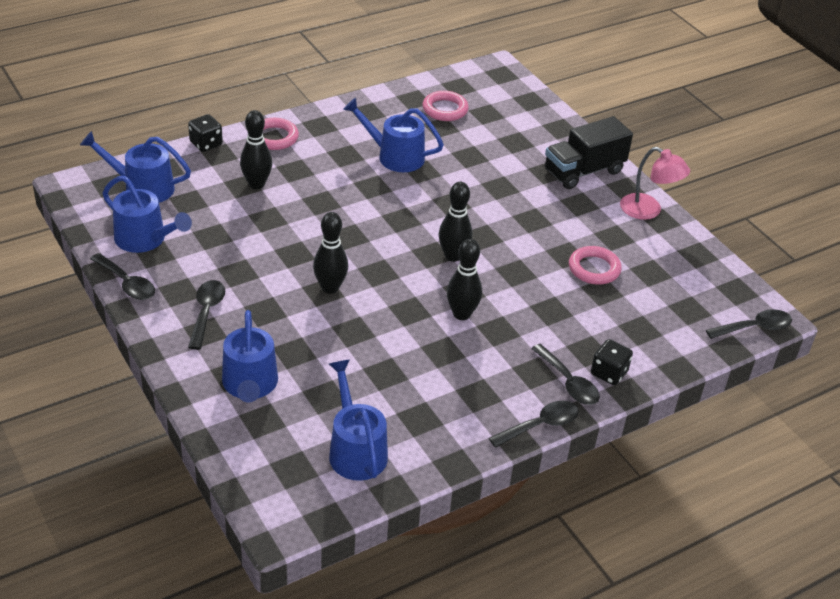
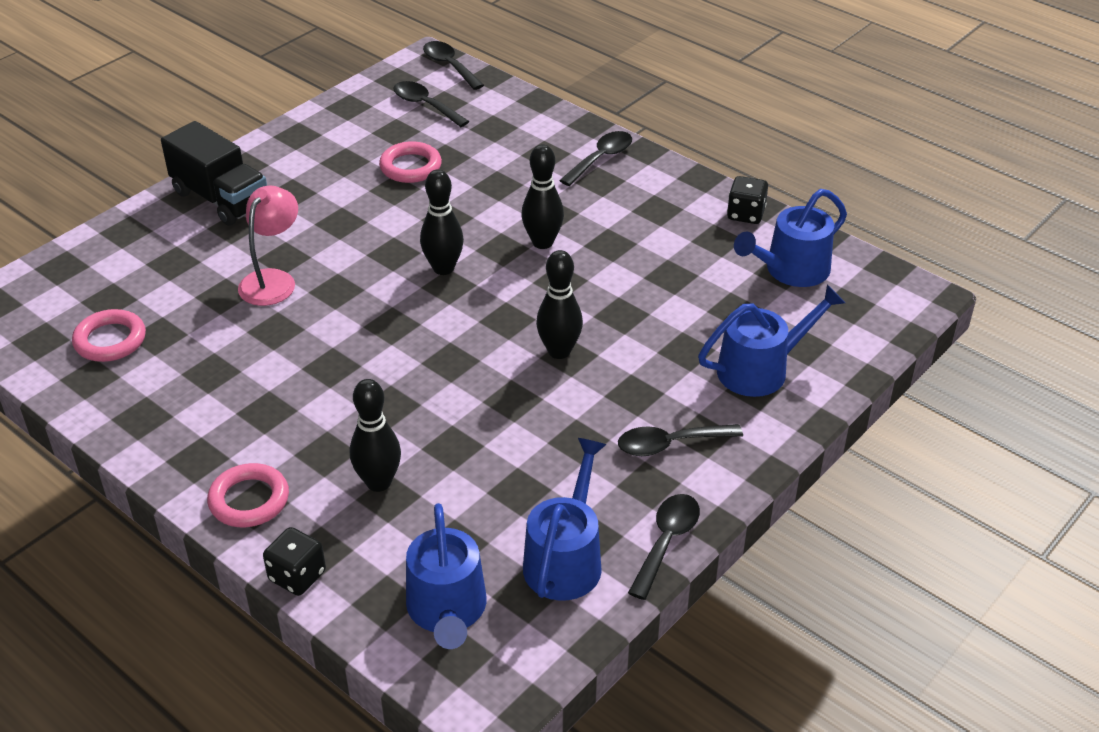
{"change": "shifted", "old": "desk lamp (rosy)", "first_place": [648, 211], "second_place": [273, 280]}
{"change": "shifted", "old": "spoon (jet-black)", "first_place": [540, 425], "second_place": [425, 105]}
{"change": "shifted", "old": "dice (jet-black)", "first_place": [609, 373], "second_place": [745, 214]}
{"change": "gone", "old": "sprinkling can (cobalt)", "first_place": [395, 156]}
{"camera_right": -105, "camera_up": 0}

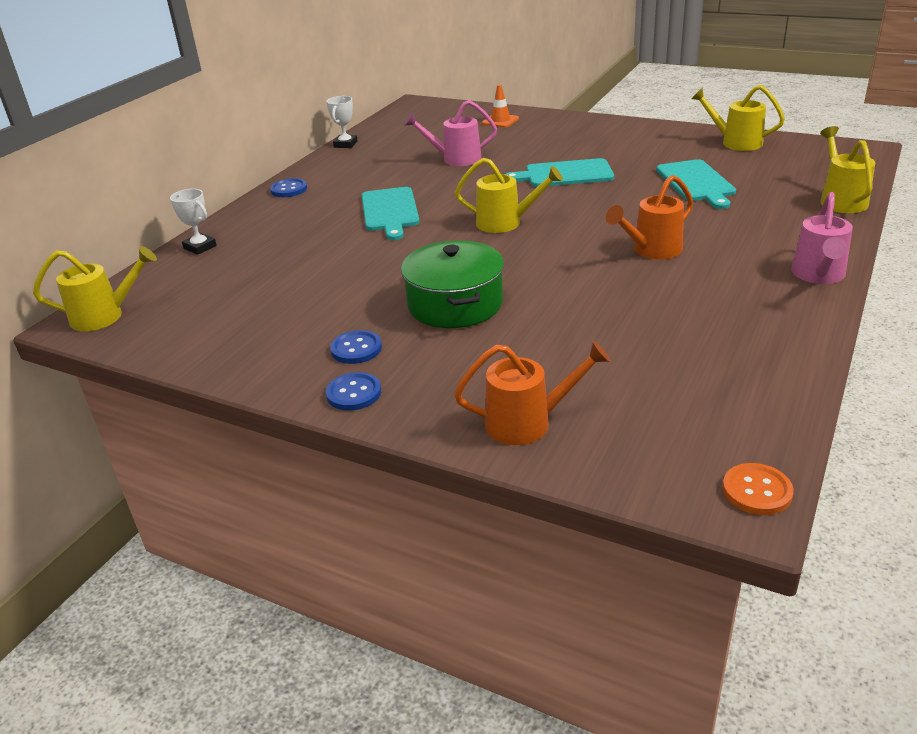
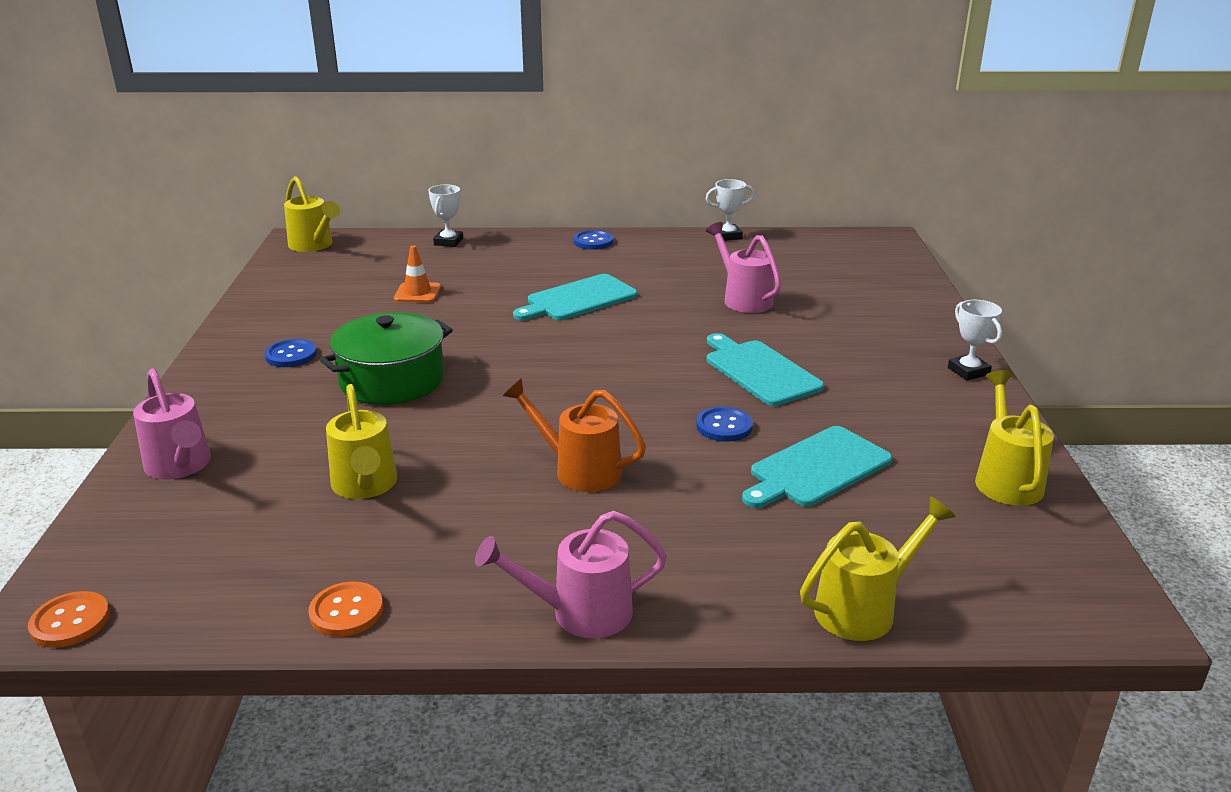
{"change": "repainted", "old": "sprinkling can (orange)", "new": "sprinkling can (rosy)", "first_place": [528, 423], "second_place": [180, 466]}
{"change": "new", "new": "shirt button (orange)", "second_place": [346, 611]}
{"change": "shifted", "old": "sprinkling can (golden)", "first_place": [506, 223], "second_place": [365, 486]}
{"change": "shifted", "old": "road cone (orange)", "first_place": [500, 121], "second_place": [417, 293]}
{"change": "shifted", "old": "shirt button (cobalt)", "first_place": [354, 393], "second_place": [724, 426]}
{"change": "new", "new": "trophy (white)", "second_place": [968, 371]}
{"camera_right": 60, "camera_up": -5}

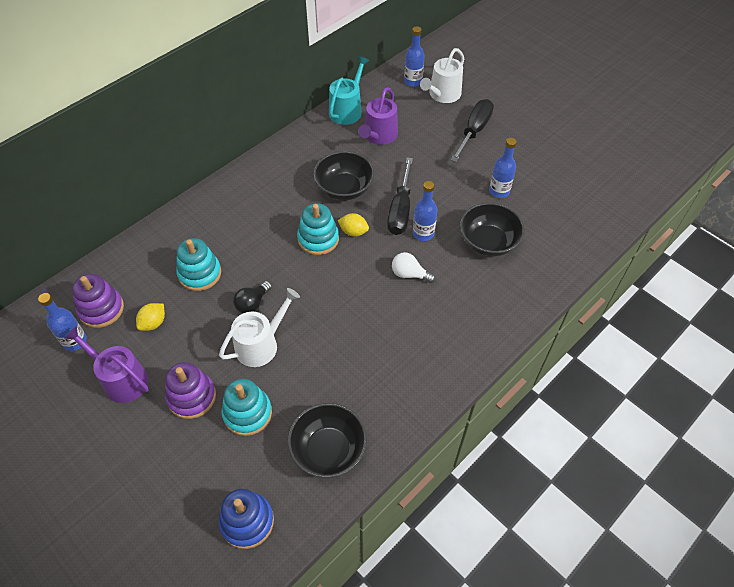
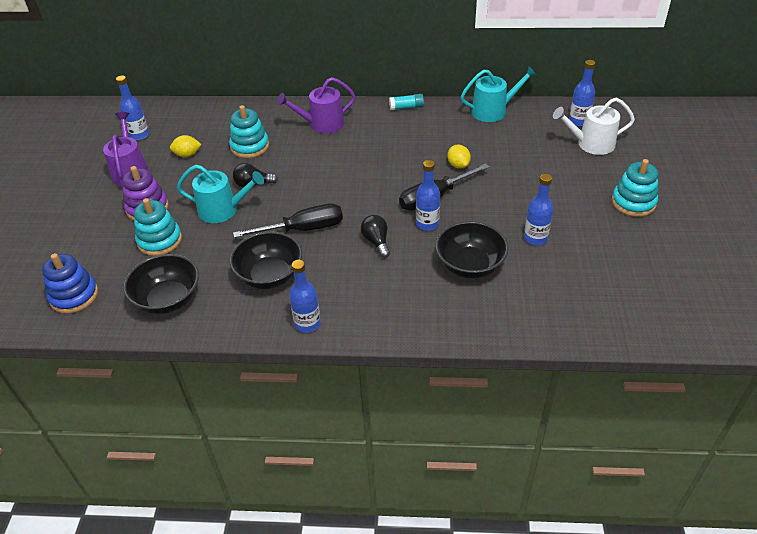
{"change": "repainted", "old": "sprinkling can (white)", "new": "sprinkling can (aqua)", "first_place": [261, 344], "second_place": [223, 210]}
{"change": "shifted", "old": "deep dish (jet-black)", "first_place": [344, 189], "second_place": [269, 275]}
{"change": "shifted", "old": "hand screwdriver (jet-black)", "first_place": [474, 130], "second_place": [304, 229]}
{"change": "shifted", "old": "sprinkling can (purple)", "first_place": [379, 136], "second_place": [322, 124]}
{"change": "new", "new": "drink bottle (cobalt)", "second_place": [307, 324]}
{"change": "repainted", "old": "light bulb (white)", "new": "light bulb (jet-black)", "first_place": [409, 274], "second_place": [376, 241]}
{"change": "new", "new": "stick of glue (aqua)", "second_place": [406, 107]}
{"change": "shifted", "old": "citrus fruit (golden)", "first_place": [353, 232], "second_place": [458, 165]}
{"change": "shifted", "old": "stacking toy (aqua)", "first_place": [318, 239], "second_place": [633, 202]}
{"change": "gone", "old": "stacking toy (purple)", "first_place": [101, 309]}
{"camera_right": 50, "camera_up": -10}

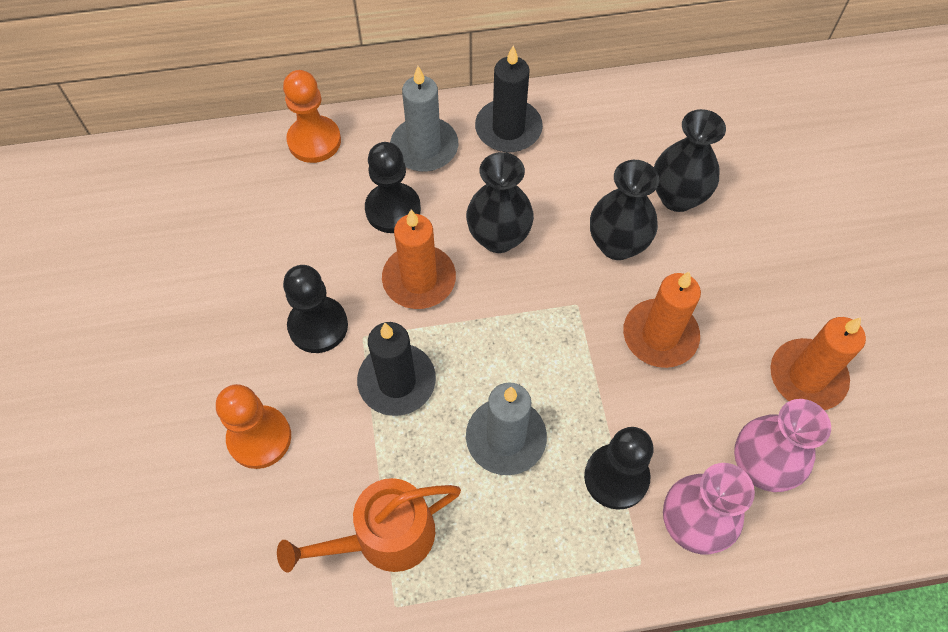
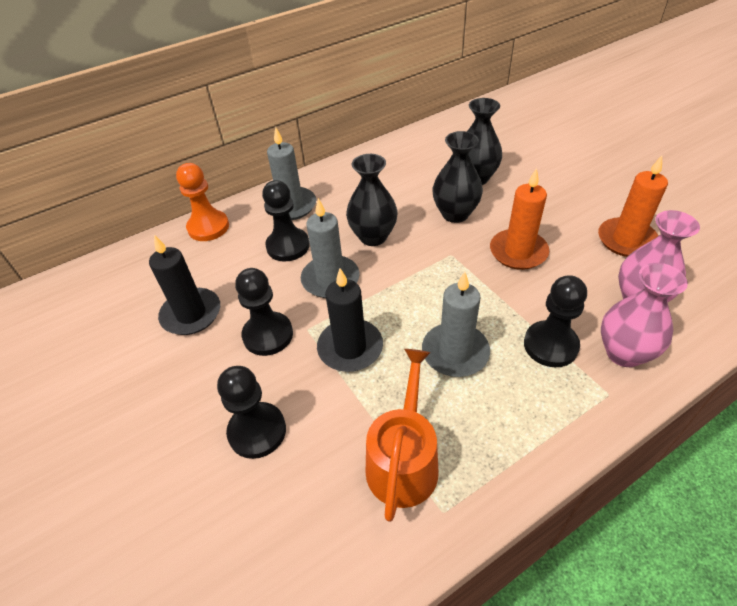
{"change": "shifted", "old": "wax candle (jet-black)", "first_place": [508, 129], "second_place": [191, 314]}
{"change": "repainted", "old": "pawn (orange)", "new": "pawn (jet-black)", "first_place": [259, 438], "second_place": [257, 431]}
{"change": "repainted", "old": "wax candle (orange)", "new": "wax candle (grey)", "first_place": [419, 279], "second_place": [330, 279]}
{"change": "rotated", "old": "sprinkling can (orange)", "first_place": [385, 536], "second_place": [403, 461], "degrees": 150}
{"camera_right": -20, "camera_up": -15}

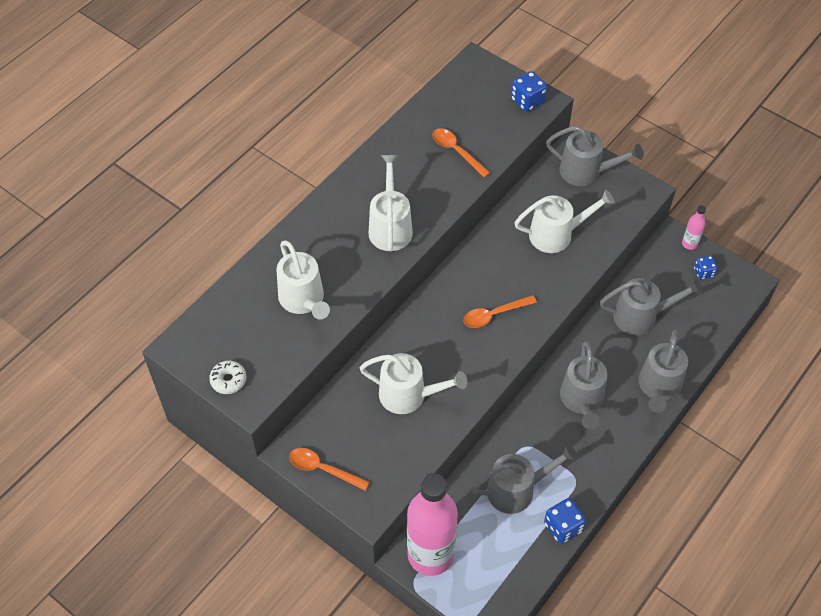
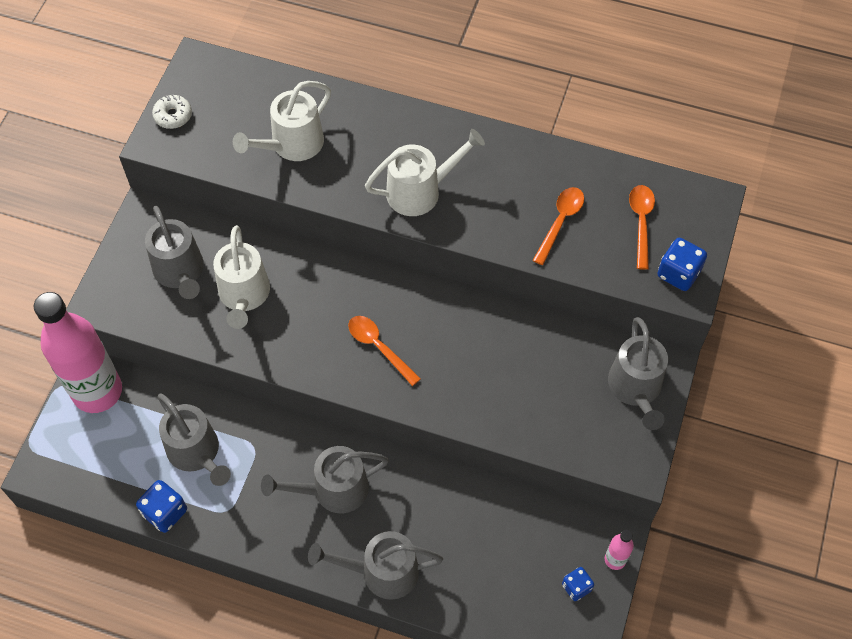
{"change": "shifted", "old": "sprinkling can (grey)", "first_place": [641, 316], "second_place": [180, 272]}
{"change": "shifted", "old": "spoon (orange)", "first_place": [322, 469], "second_place": [641, 222]}
{"change": "gone", "old": "sprinkling can (white)", "first_place": [556, 234]}
{"camera_right": 70, "camera_up": 5}

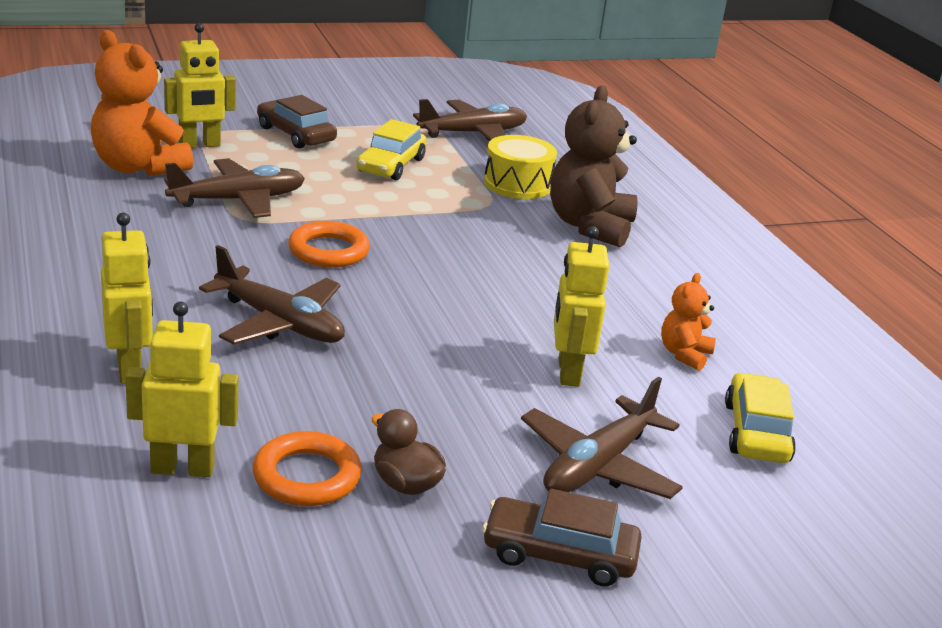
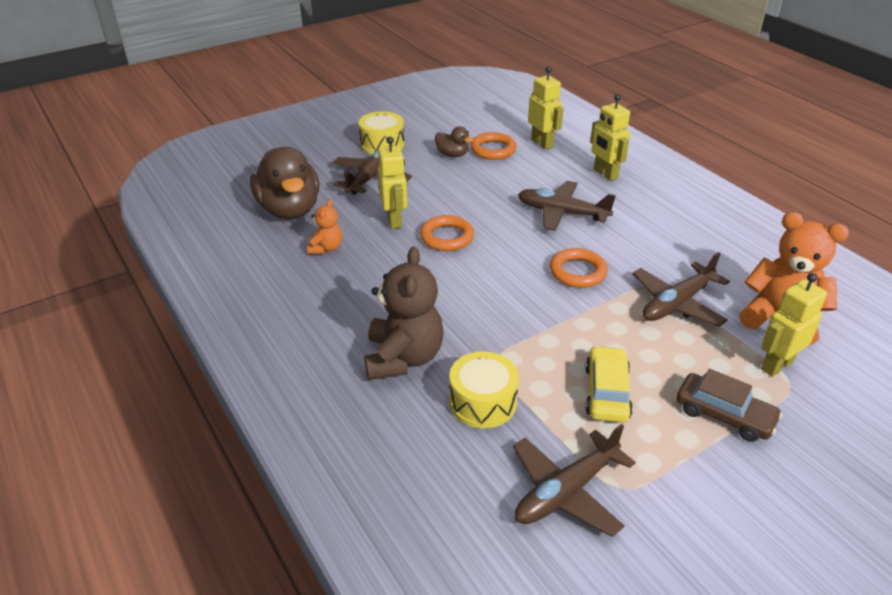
{"change": "swapped", "old": "toy car (golden)", "new": "rubber duck (dark brown)", "first_place": [756, 432], "second_place": [289, 209]}
{"change": "swapped", "old": "toy car (dark brown)", "new": "toy drum (golden)", "first_place": [559, 554], "second_place": [382, 144]}
{"change": "new", "new": "hoop (orange)", "second_place": [447, 237]}
{"change": "rotated", "old": "toy robot (golden)", "first_place": [183, 468], "second_place": [542, 143], "degrees": -105}
{"camera_right": 170, "camera_up": 10}

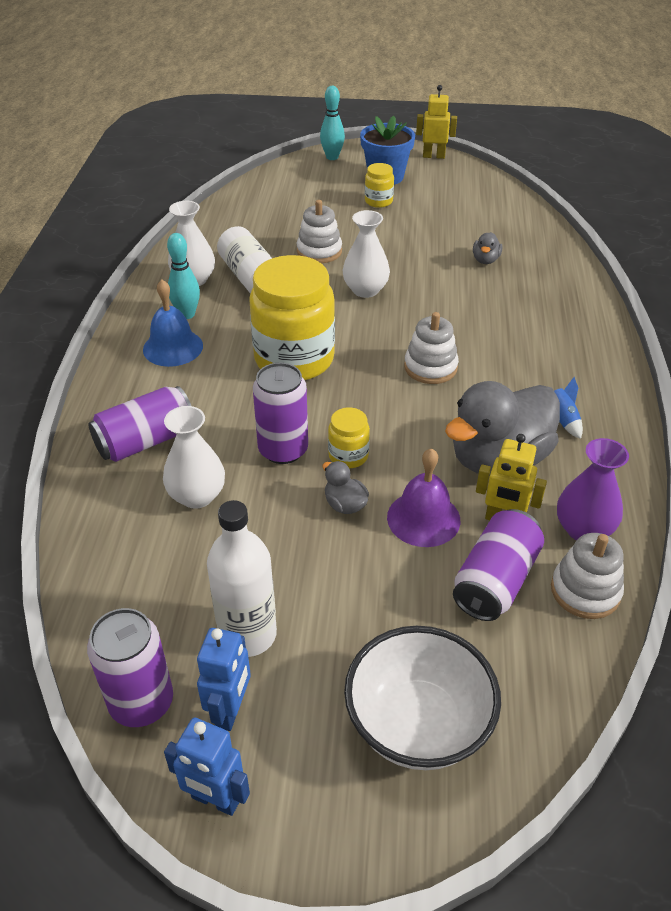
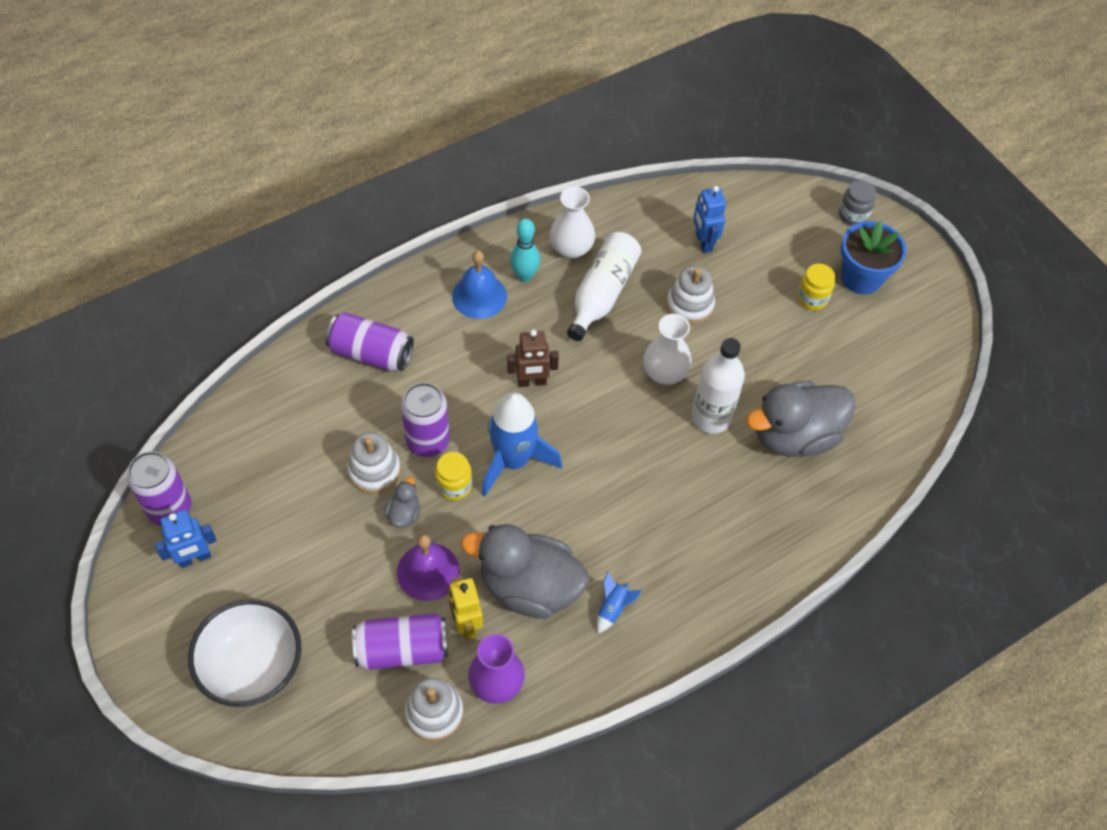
{"change": "shifted", "old": "stacking toy (white)", "first_place": [430, 367], "second_place": [374, 470]}
{"change": "new", "new": "spaceship (cobalt)", "second_place": [513, 460]}
{"change": "swapped", "old": "jam jar (golden)", "new": "toy robot (dark brown)", "first_place": [294, 359], "second_place": [532, 382]}
{"change": "shifted", "old": "drink bottle (white)", "first_place": [248, 634], "second_place": [711, 417]}
{"change": "shifted", "old": "toy robot (cobalt)", "first_place": [215, 800], "second_place": [703, 242]}
{"change": "scaled", "old": "rubber duck (grey)", "first_place": [485, 260], "second_place": [794, 435], "factor": 2.38}
{"change": "swapped", "old": "tenpin (aqua)", "new": "jam jar (grey)", "first_place": [332, 157], "second_place": [853, 215]}
{"change": "gone", "old": "flower vase (white)", "first_place": [197, 496]}
{"change": "gone", "old": "toy robot (golden)", "first_place": [433, 156]}
{"camera_right": 50, "camera_up": 15}

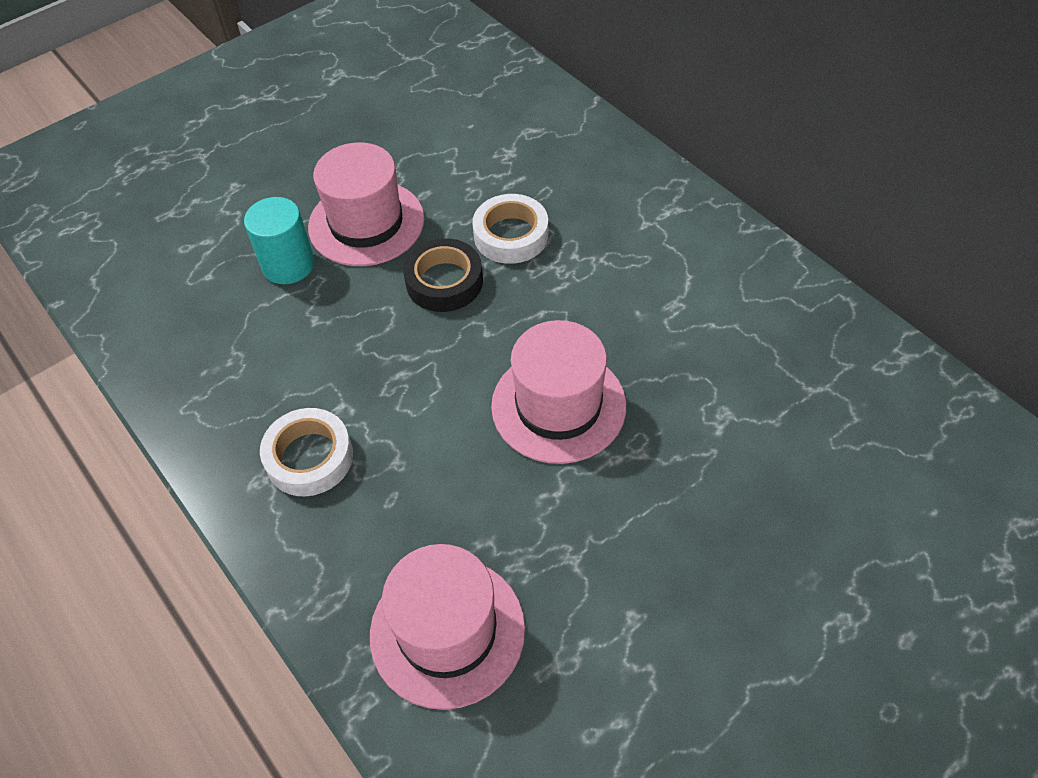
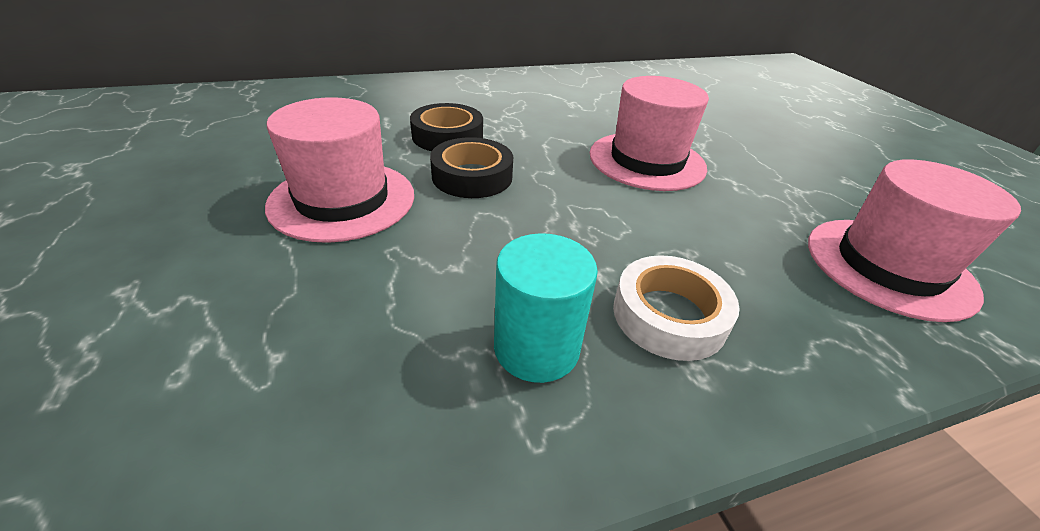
{"change": "repainted", "old": "sticky tape (white)", "new": "sticky tape (jet-black)", "first_place": [511, 235], "second_place": [447, 136]}
{"change": "shifted", "old": "solid cylinder (aqua)", "first_place": [288, 265], "second_place": [536, 348]}
{"camera_right": -75, "camera_up": -15}

